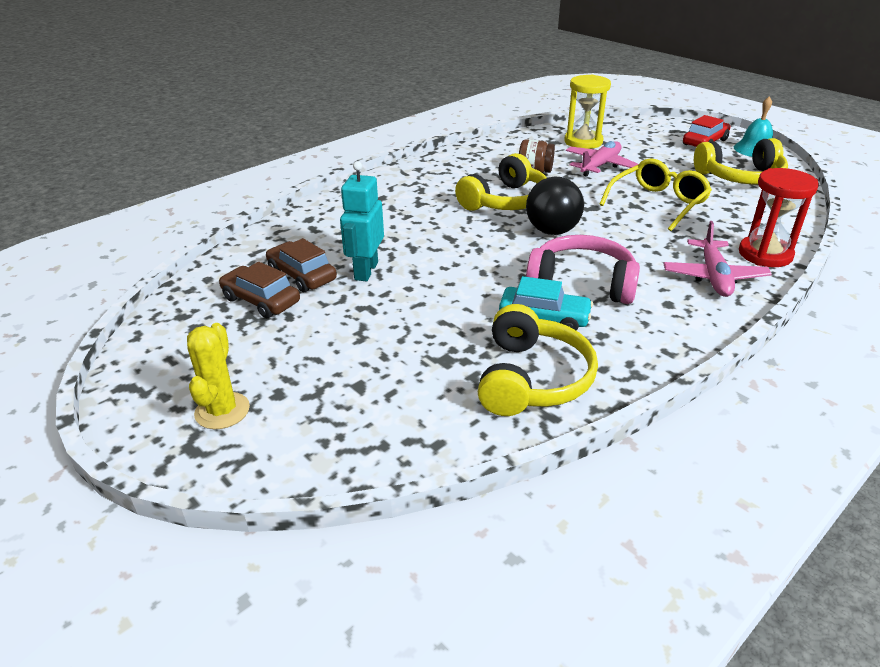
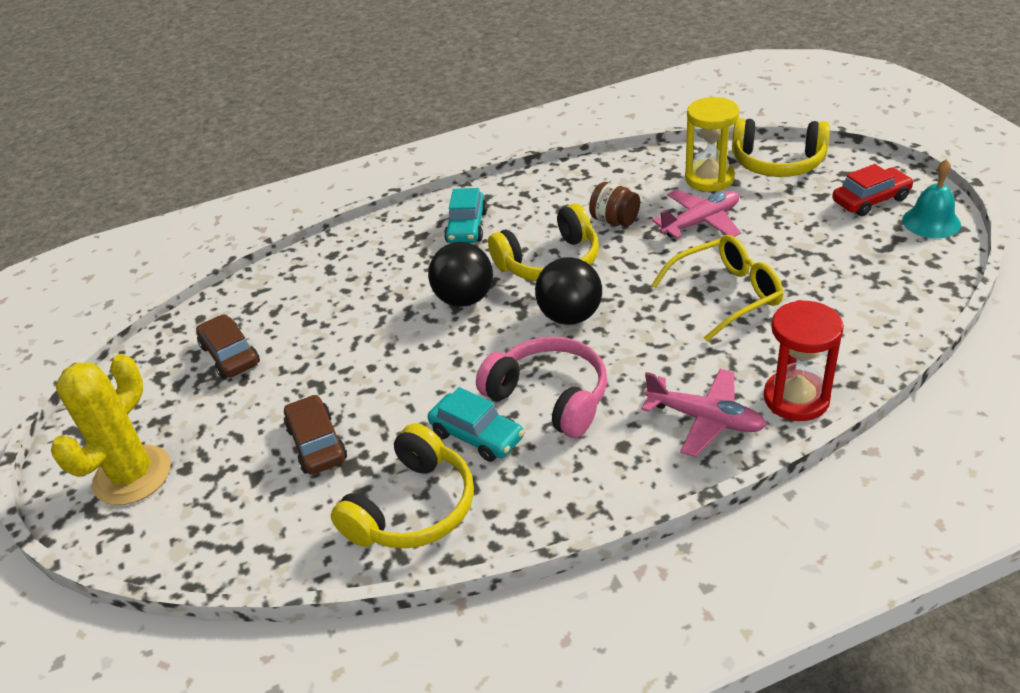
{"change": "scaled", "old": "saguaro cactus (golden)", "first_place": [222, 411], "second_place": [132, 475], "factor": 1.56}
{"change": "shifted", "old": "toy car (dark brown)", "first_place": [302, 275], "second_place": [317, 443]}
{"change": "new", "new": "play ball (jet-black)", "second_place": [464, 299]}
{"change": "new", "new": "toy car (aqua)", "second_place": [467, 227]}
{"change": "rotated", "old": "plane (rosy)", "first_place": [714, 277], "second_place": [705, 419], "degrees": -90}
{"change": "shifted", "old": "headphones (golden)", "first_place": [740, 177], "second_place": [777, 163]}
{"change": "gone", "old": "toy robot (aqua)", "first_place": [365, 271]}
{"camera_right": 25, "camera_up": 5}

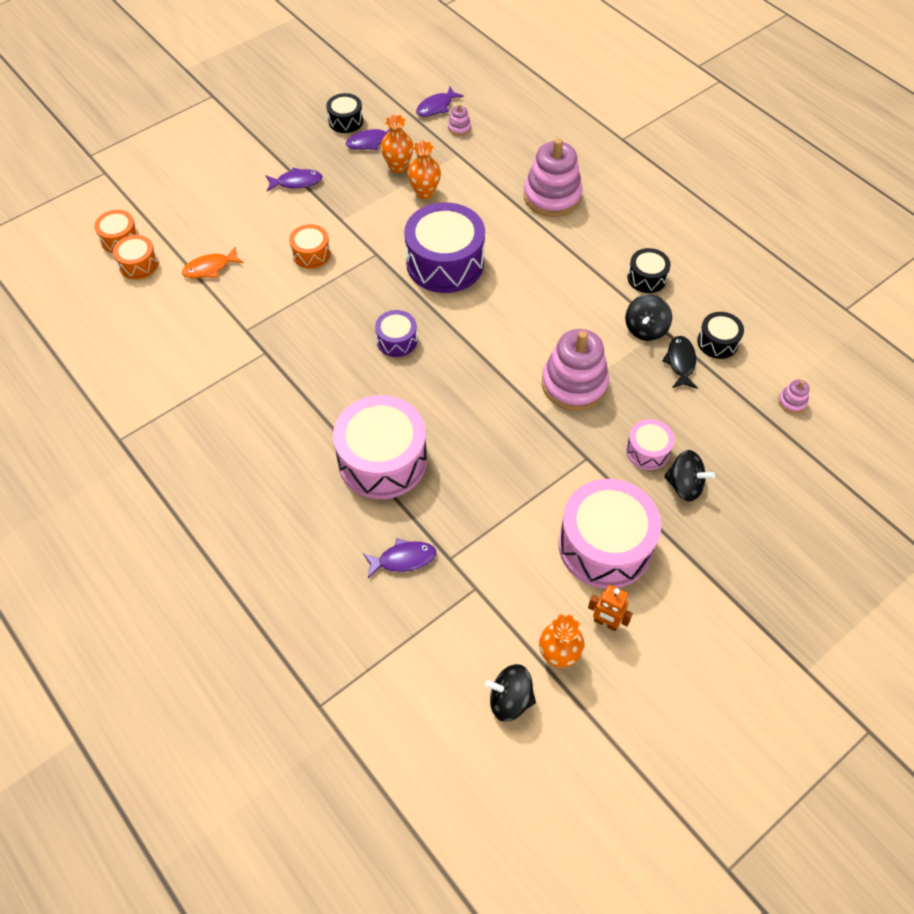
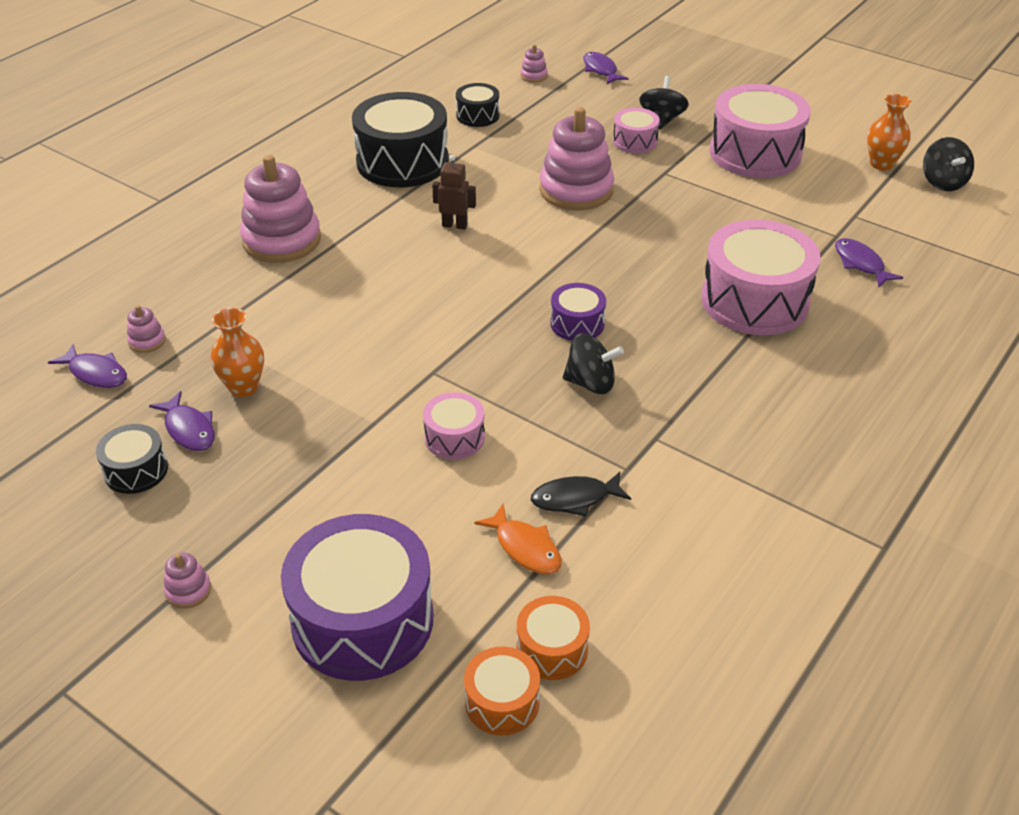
{"change": "new", "new": "stacking toy (rosy)", "second_place": [188, 590]}
{"change": "shifted", "old": "toy drum (purple)", "first_place": [445, 263], "second_place": [362, 620]}
{"change": "scaled", "old": "toy drum (jet-black)", "first_place": [646, 278], "second_place": [402, 162], "factor": 2.02}
{"change": "repainted", "old": "toy drum (orange)", "new": "toy drum (rosy)", "first_place": [311, 254], "second_place": [454, 437]}
{"change": "new", "new": "toy robot (dark brown)", "second_place": [455, 225]}
{"change": "shifted", "old": "fish figure (jet-black)", "first_place": [680, 362], "second_place": [575, 499]}
{"change": "shifted", "old": "spinning top (jet-black)", "first_place": [645, 329], "second_place": [591, 383]}
{"change": "shifted", "old": "fish figure (purple)", "first_place": [296, 182], "second_place": [600, 70]}
{"change": "gone", "old": "flower vase (orange)", "first_place": [424, 192]}
{"change": "gone", "old": "toy robot (orange)", "first_place": [606, 623]}
{"camera_right": -105, "camera_up": -15}

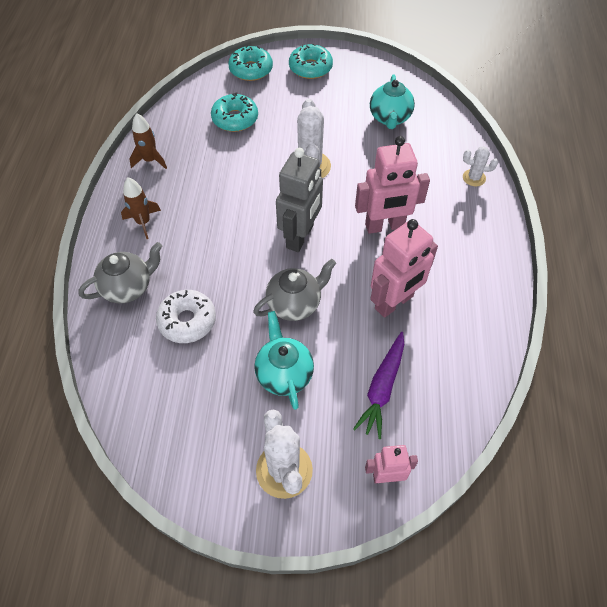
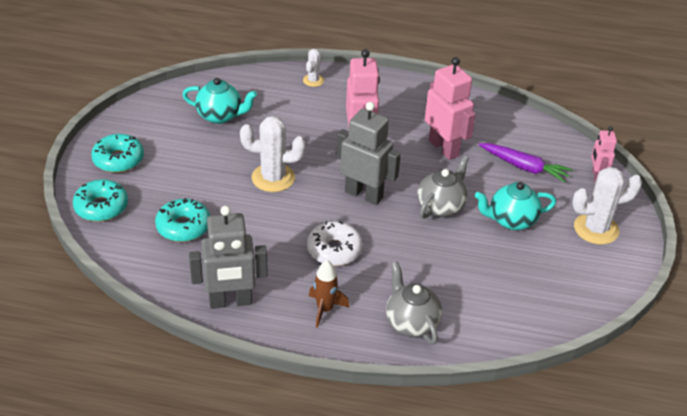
{"change": "swapped", "old": "spaceship (dark brown)", "new": "toy robot (grey)", "first_place": [150, 160], "second_place": [230, 302]}
{"change": "shifted", "old": "doughnut (white)", "first_place": [187, 321], "second_place": [334, 250]}
{"change": "rotated", "old": "teapot (grey)", "first_place": [295, 304], "second_place": [441, 206], "degrees": 60}
{"camera_right": -85, "camera_up": -15}

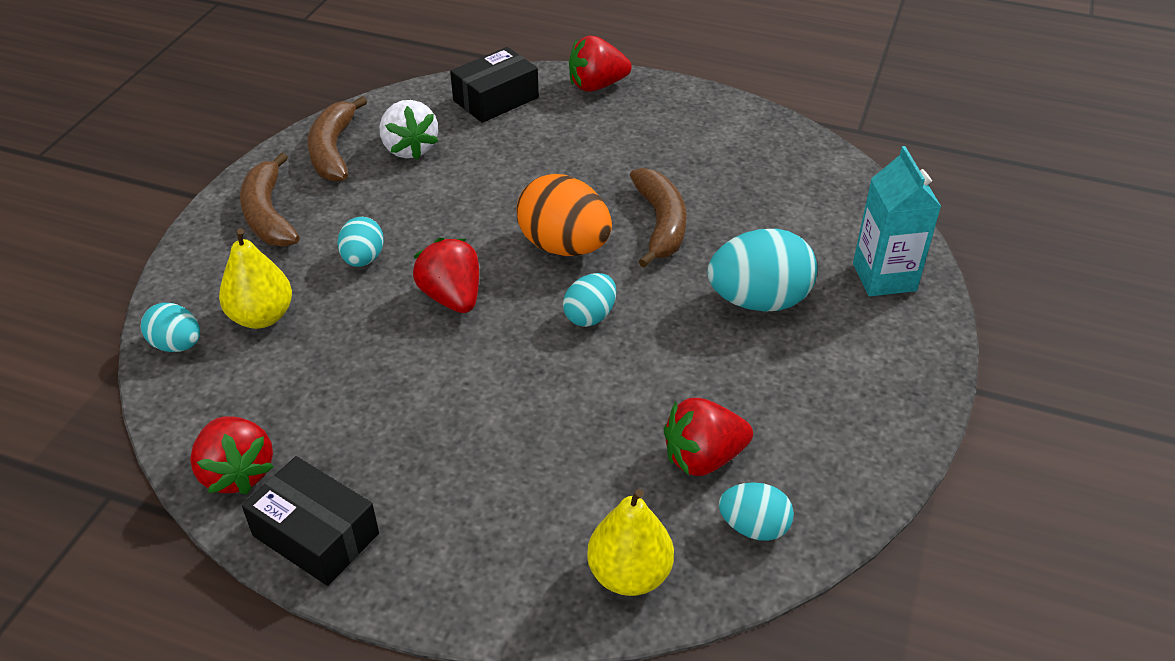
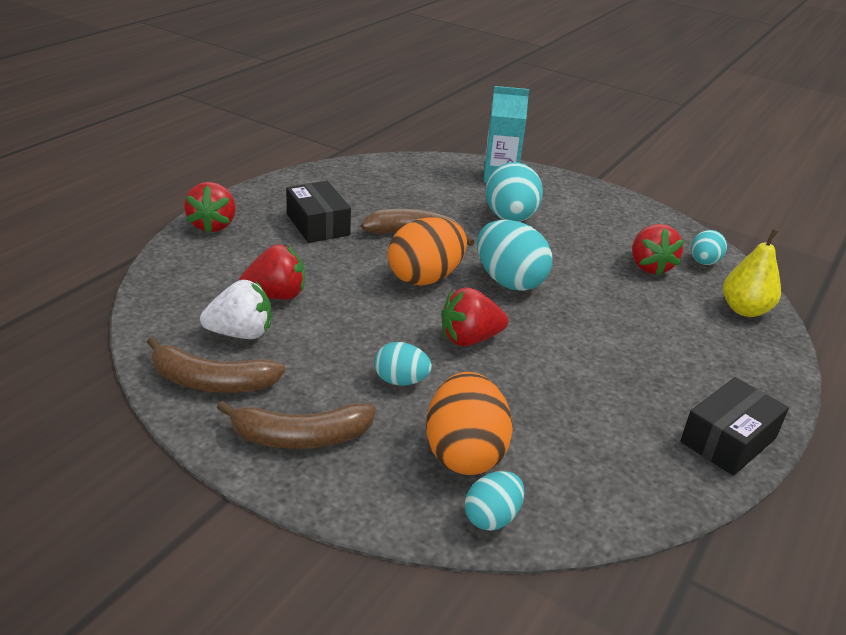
{"change": "shifted", "old": "toy strawberry (crimson)", "first_place": [237, 473], "second_place": [276, 295]}
{"change": "shifted", "old": "package (jet-black)", "first_place": [496, 99], "second_place": [318, 224]}
{"change": "swapped", "old": "pear fruit (golden)", "new": "toy egg (orange)", "first_place": [262, 317], "second_place": [464, 453]}
{"change": "scaled", "old": "toy egg (aqua)", "first_place": [590, 316], "second_place": [509, 281], "factor": 1.77}
{"camera_right": -80, "camera_up": -10}

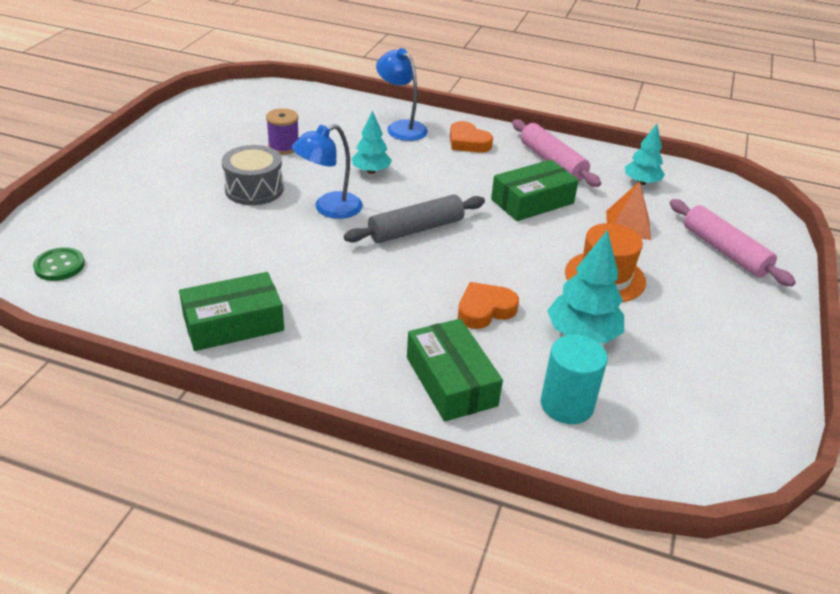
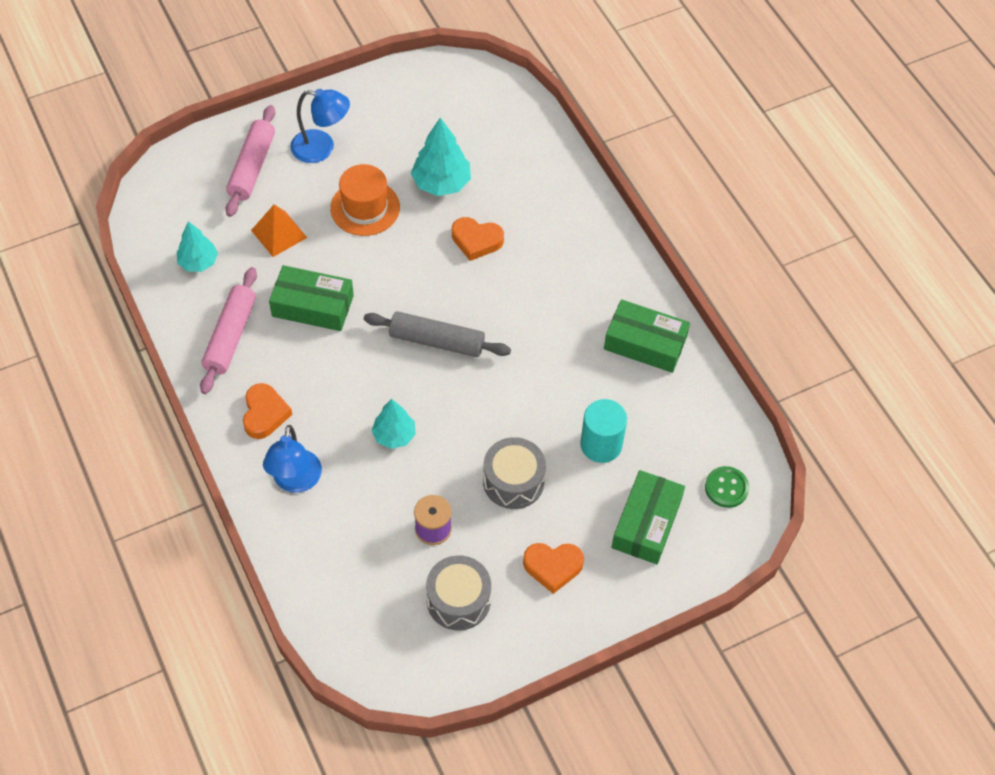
{"change": "shifted", "old": "desk lamp (cobalt)", "first_place": [329, 209], "second_place": [322, 148]}
{"change": "new", "new": "toy drum (grey)", "second_place": [458, 600]}
{"change": "new", "new": "love heart (orange)", "second_place": [553, 567]}
{"change": "shifted", "old": "solid cylinder (aqua)", "first_place": [567, 405], "second_place": [601, 445]}
{"change": "shifted", "old": "package (leaf-green)", "first_place": [451, 381], "second_place": [646, 523]}
{"camera_right": -135, "camera_up": 20}

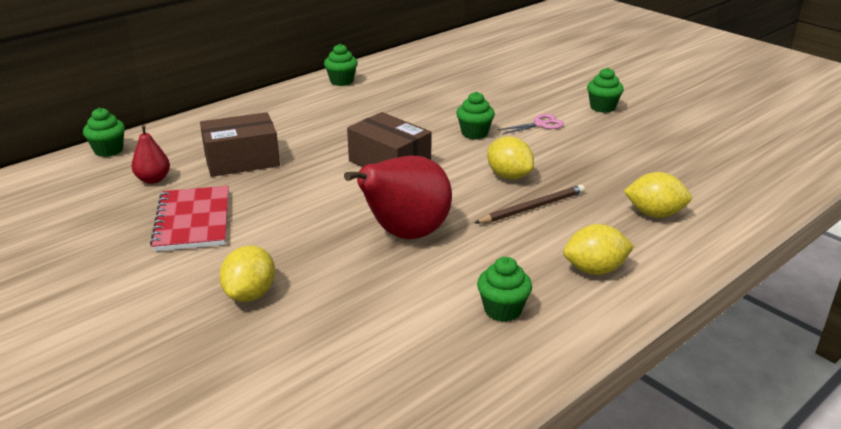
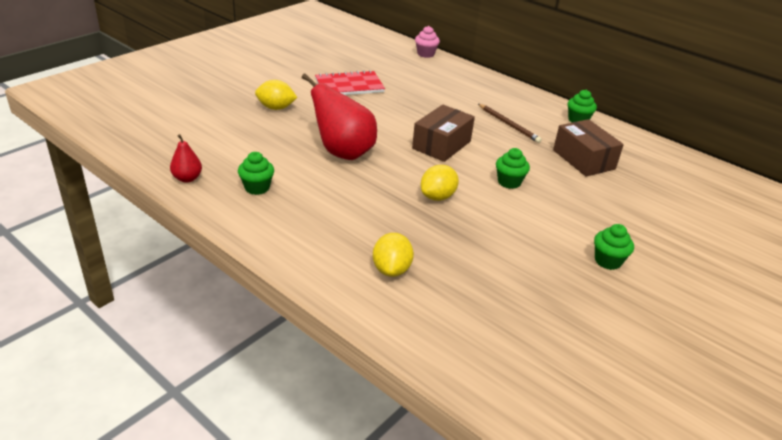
{"change": "shifted", "old": "pear fruit (crimson)", "first_place": [153, 179], "second_place": [187, 178]}
{"change": "repainted", "old": "muffin (leaf-green)", "new": "muffin (rosy)", "first_place": [108, 150], "second_place": [425, 54]}
{"change": "shifted", "old": "lead pencil (dark brown)", "first_place": [532, 207], "second_place": [509, 125]}
{"change": "shifted", "old": "package (dark brown)", "first_place": [242, 160], "second_place": [583, 159]}
{"change": "gone", "old": "scissors (rosy)", "first_place": [540, 124]}
{"change": "gone", "old": "citrus fruit (golden)", "first_place": [595, 270]}
{"camera_right": 80, "camera_up": 5}

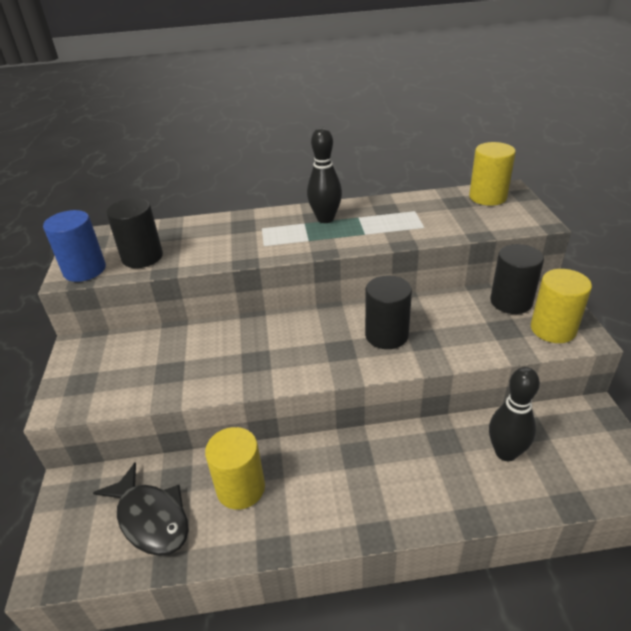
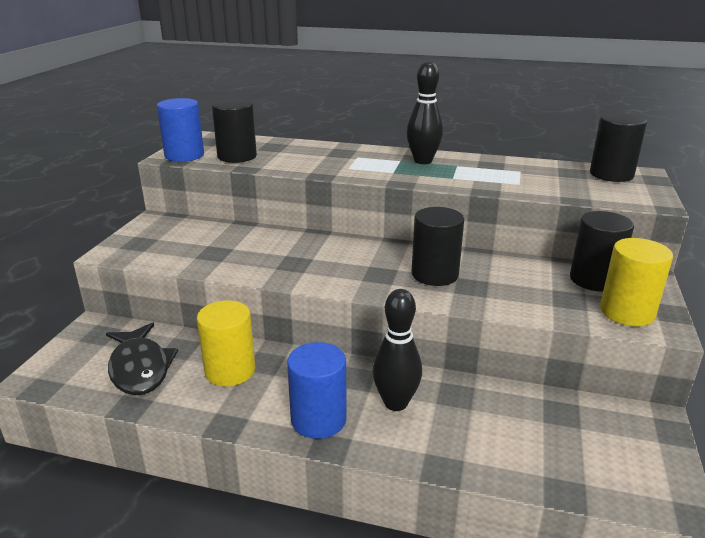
{"change": "new", "new": "solid cylinder (cobalt)", "second_place": [318, 419]}
{"change": "shifted", "old": "tenpin (jet-black)", "first_place": [505, 452], "second_place": [395, 403]}
{"change": "repainted", "old": "solid cylinder (golden)", "new": "solid cylinder (jet-black)", "first_place": [487, 197], "second_place": [611, 175]}
{"camera_right": 20, "camera_up": -10}

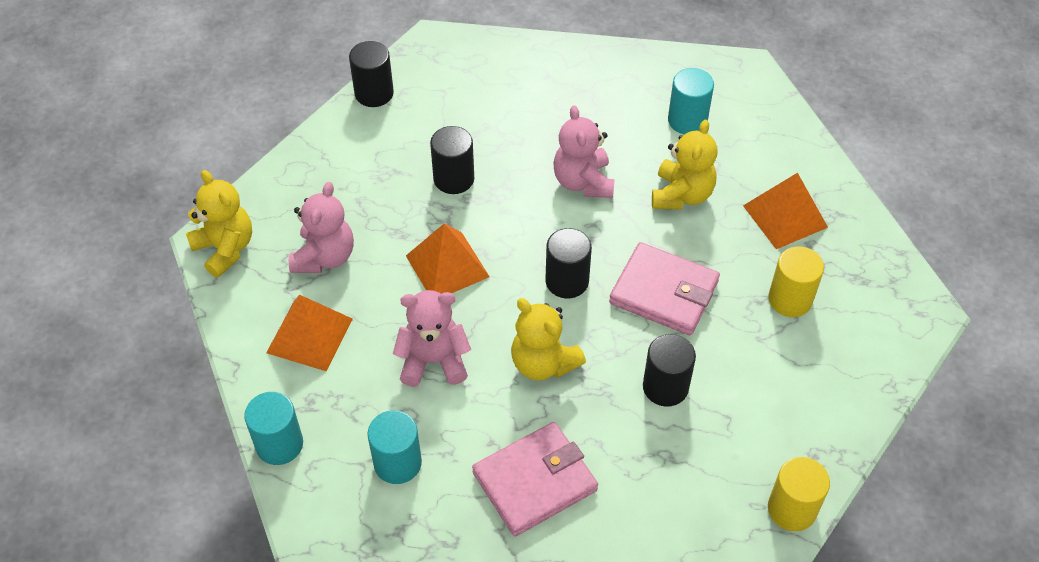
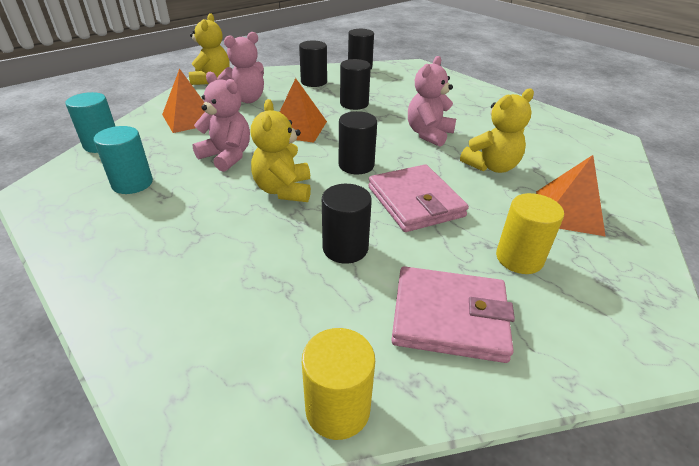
{"change": "new", "new": "solid cylinder (jet-black)", "second_place": [314, 82]}
{"change": "shifted", "old": "card wallet (rosy)", "first_place": [535, 481], "second_place": [449, 317]}
{"change": "gone", "old": "solid cylinder (aqua)", "first_place": [687, 120]}
{"camera_right": 40, "camera_up": -15}

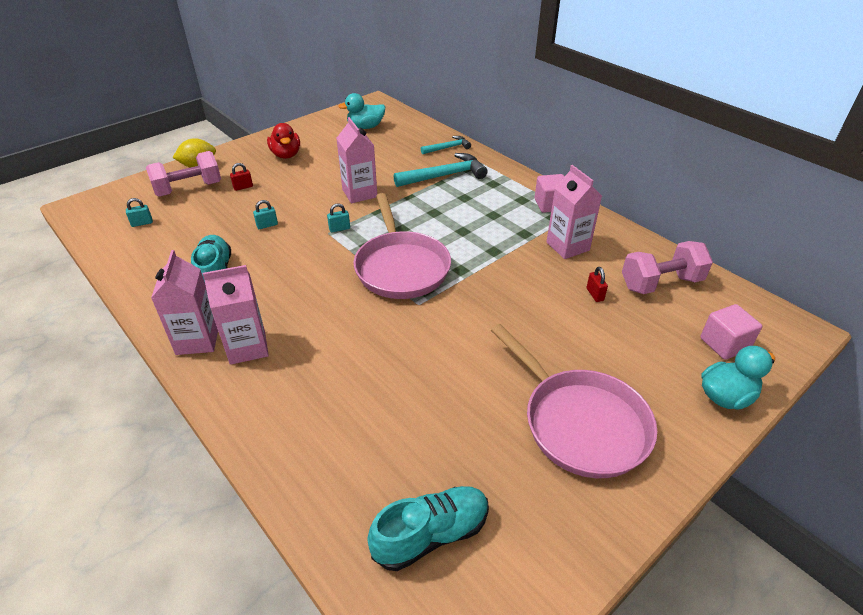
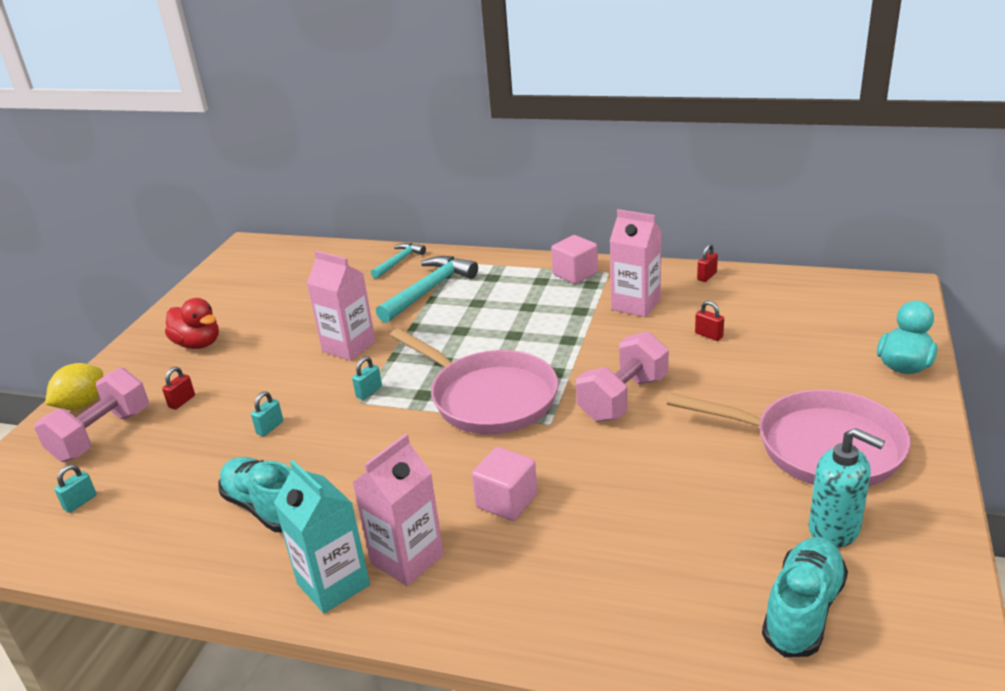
{"change": "repainted", "old": "milk carton (rosy)", "new": "milk carton (aqua)", "first_place": [197, 340], "second_place": [333, 584]}
{"change": "shifted", "old": "cube (rosy)", "first_place": [724, 344], "second_place": [506, 501]}
{"change": "shifted", "old": "hand weight (rosy)", "first_place": [661, 283], "second_place": [623, 398]}
{"change": "new", "new": "padlock (crimson)", "second_place": [707, 276]}
{"change": "new", "new": "soap pump (aqua)", "second_place": [834, 529]}
{"change": "gone", "old": "rubber duck (aqua)", "first_place": [365, 127]}
{"camera_right": -30, "camera_up": -10}

